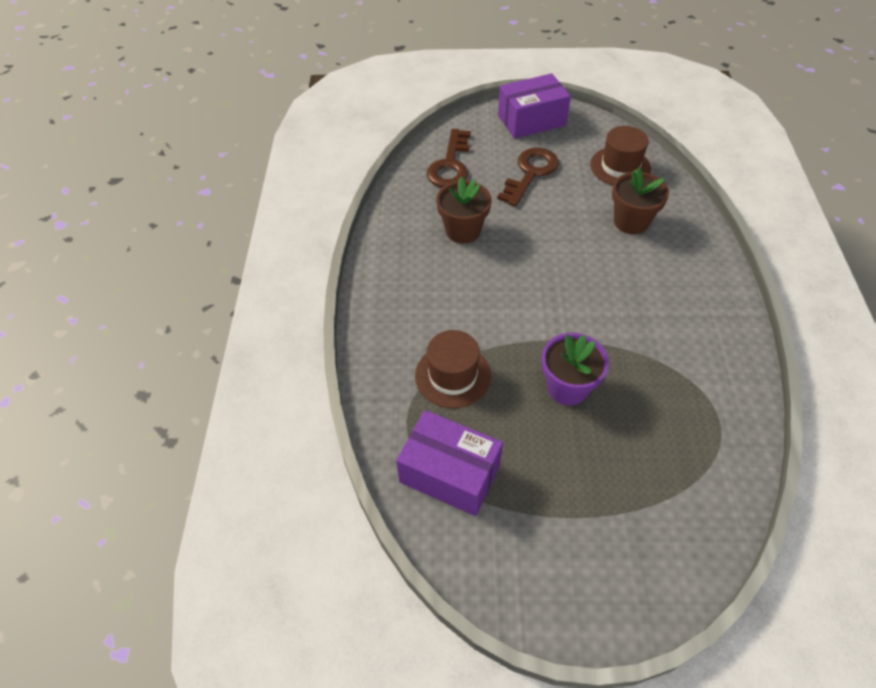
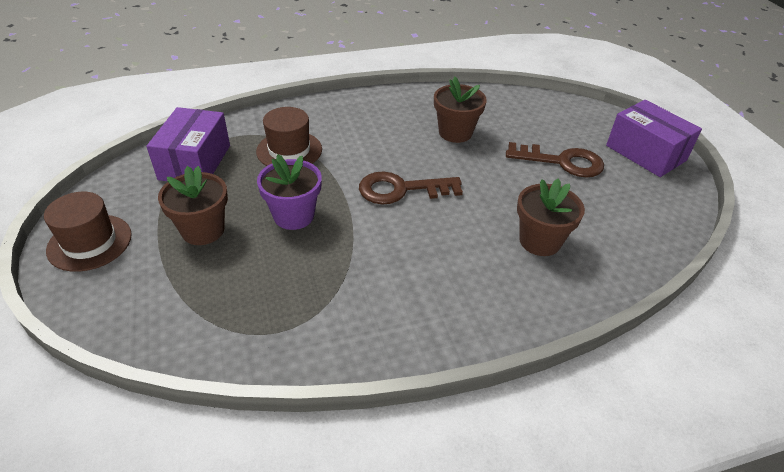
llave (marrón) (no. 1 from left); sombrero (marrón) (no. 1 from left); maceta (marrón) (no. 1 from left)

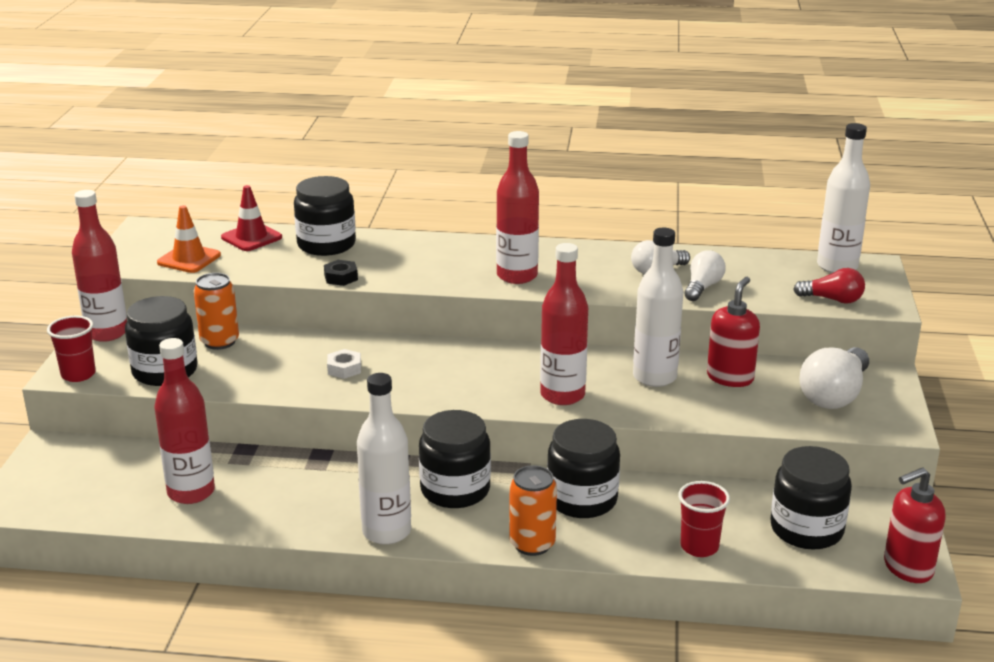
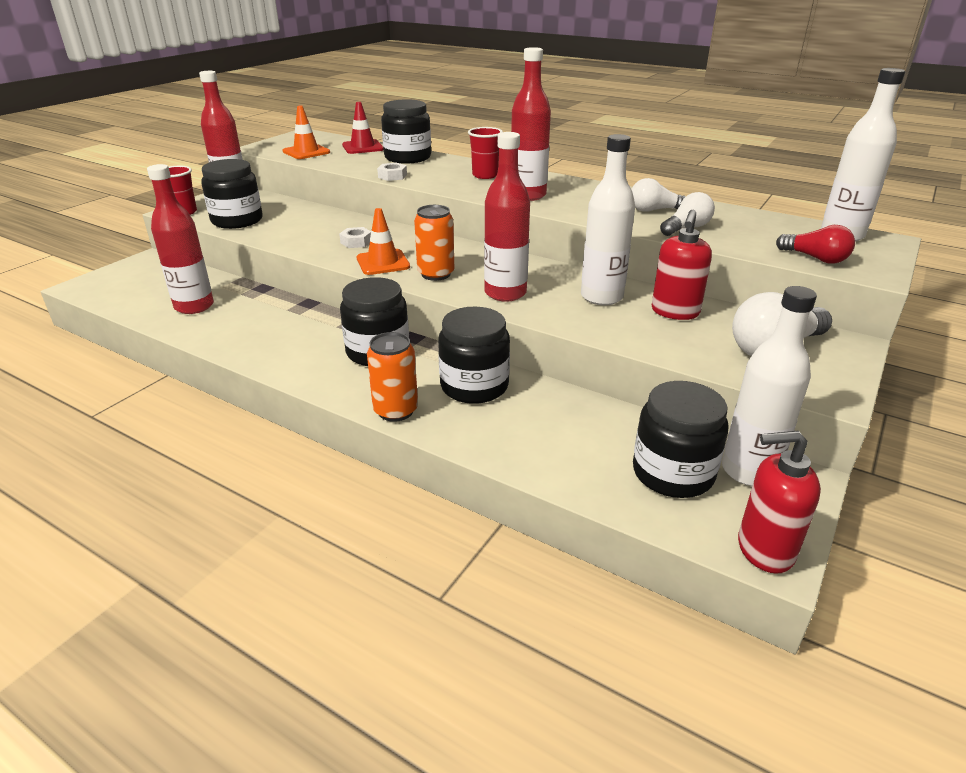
lata (naranja) (no. 2 from left); tuerca (blanco) (no. 2 from left); botella (blanco) (no. 2 from left); vaso (rojo) (no. 2 from left); dispensador de jabón (rojo) (no. 1 from left); cono de tráfico (naranja) (no. 2 from left)

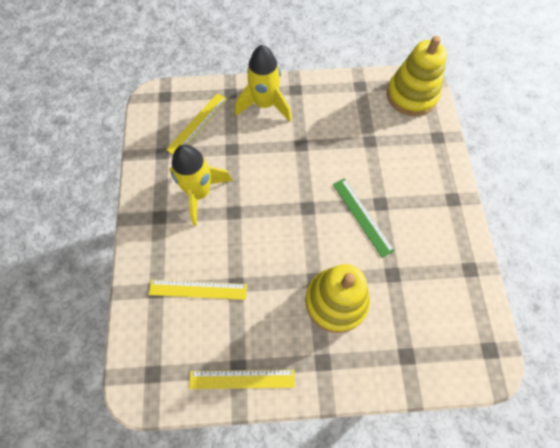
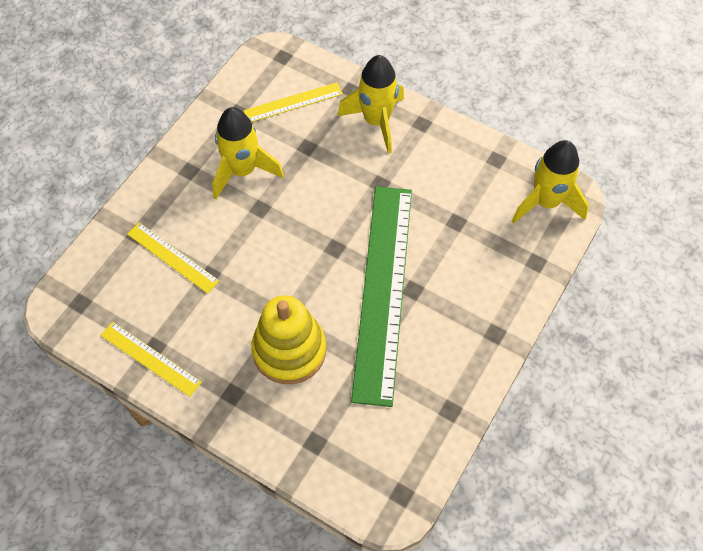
regla (verde); cohete (amarillo) (no. 3 from left)

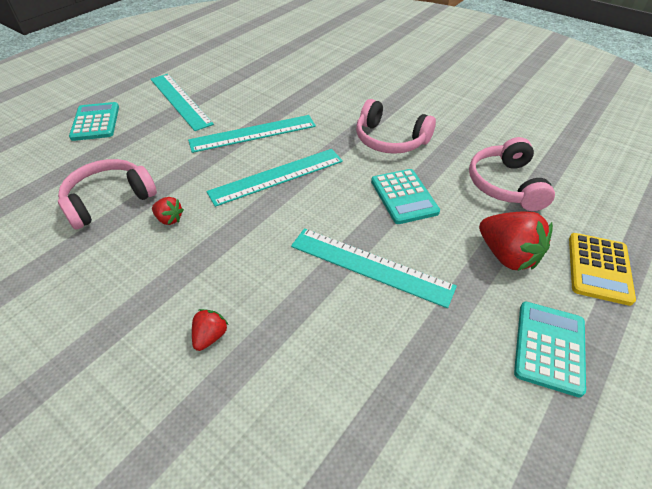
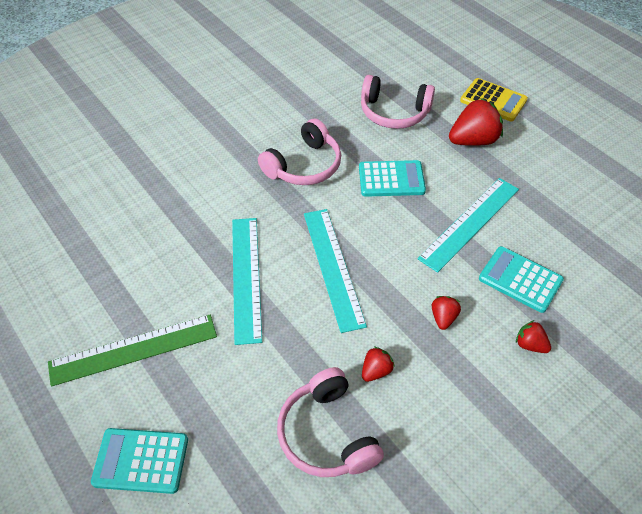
regla (verde); calculadora (turquesa) (no. 3 from left); fresa (rojo) (no. 2 from left)

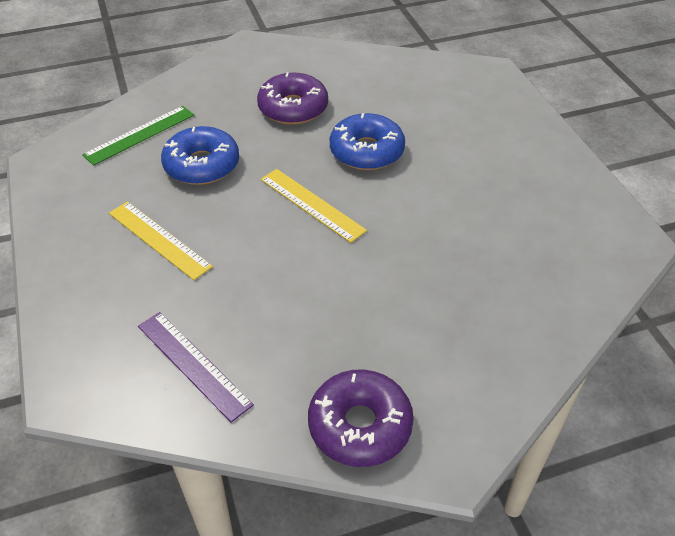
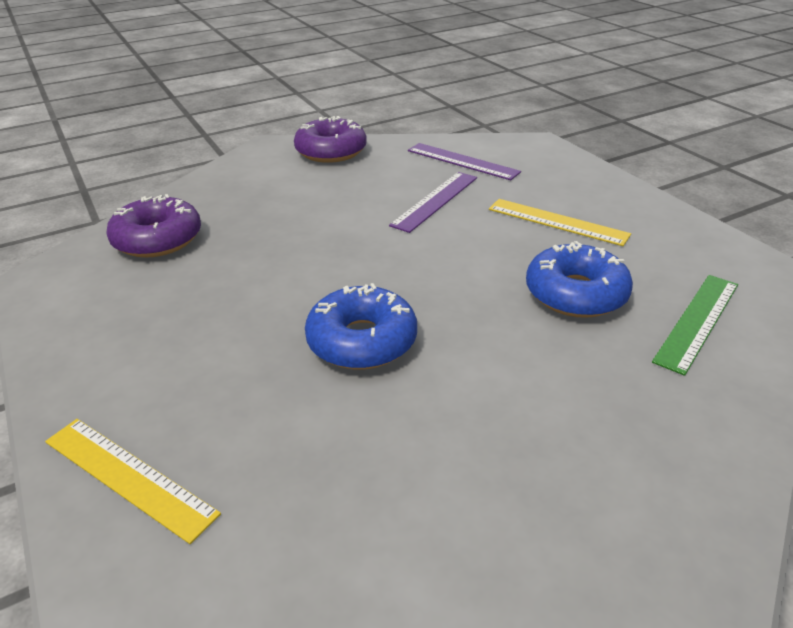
rosquilla (morado) (no. 1 from left); regla (amarillo) (no. 1 from left); regla (morado) (no. 1 from left)

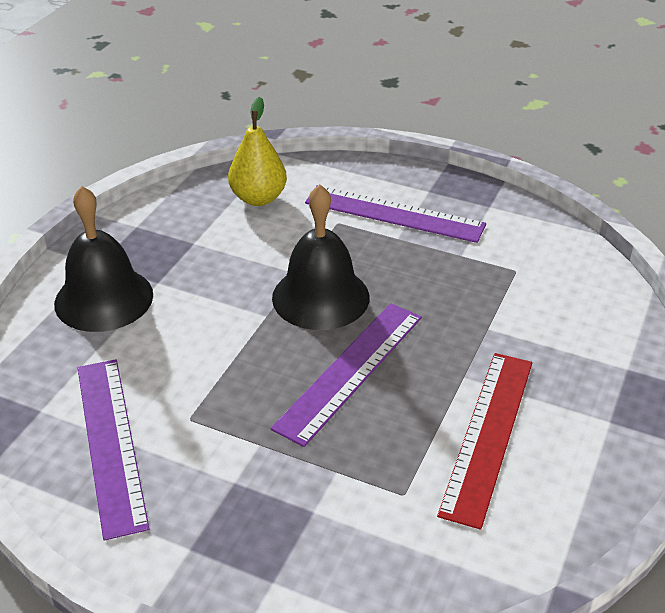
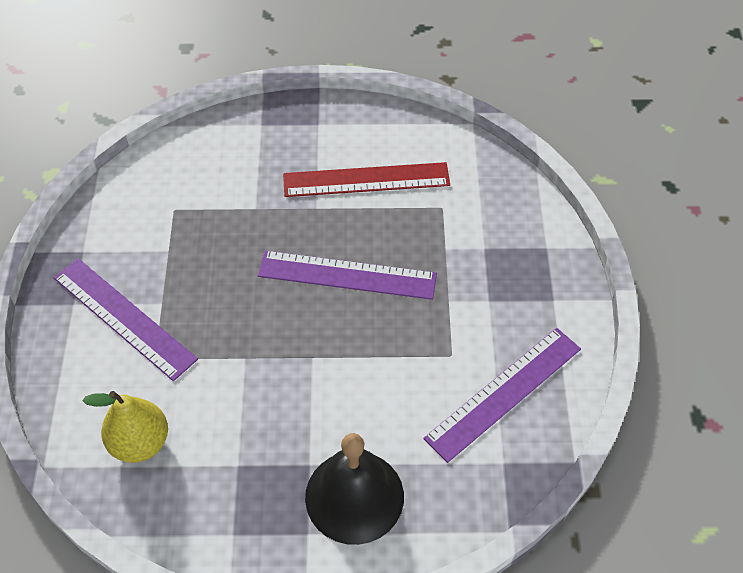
campana (negro) (no. 2 from left in the first image); regla (morado) (no. 1 from left)

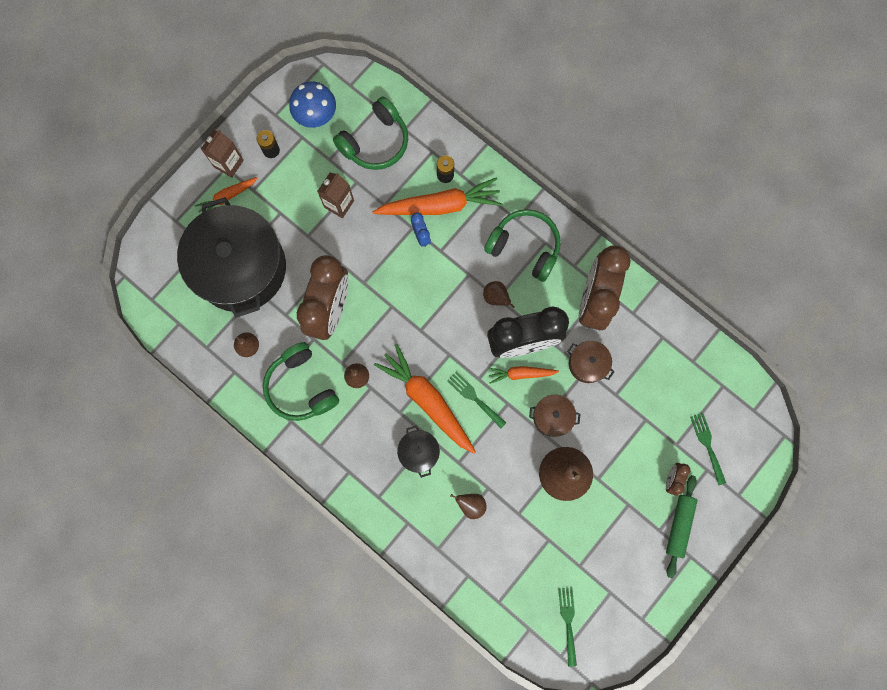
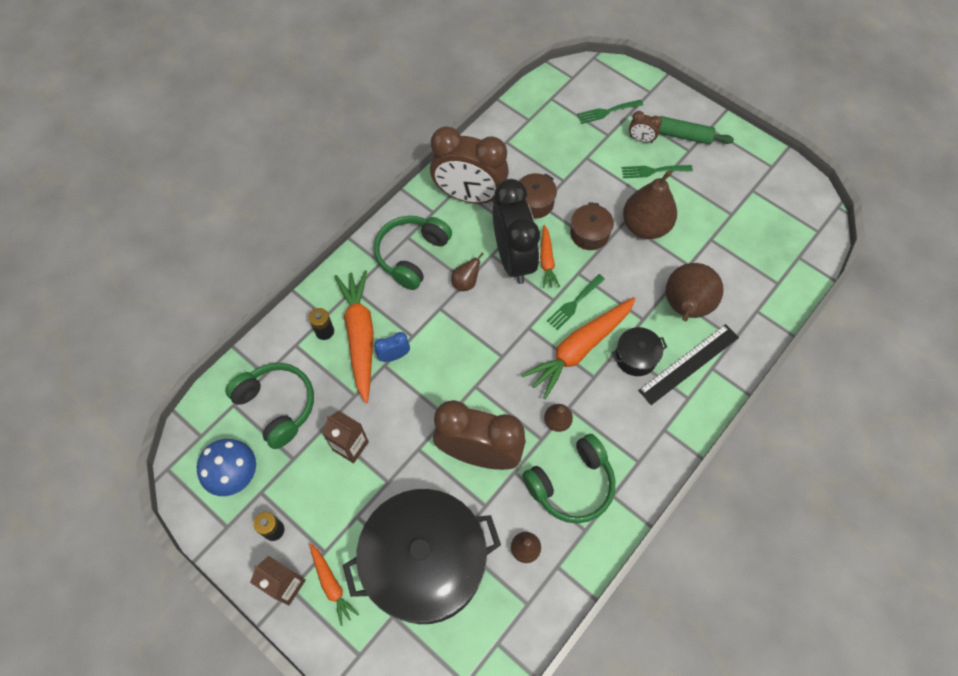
pera (marrón) (no. 5 from left); tenedor (verde) (no. 3 from left); regla (negro)

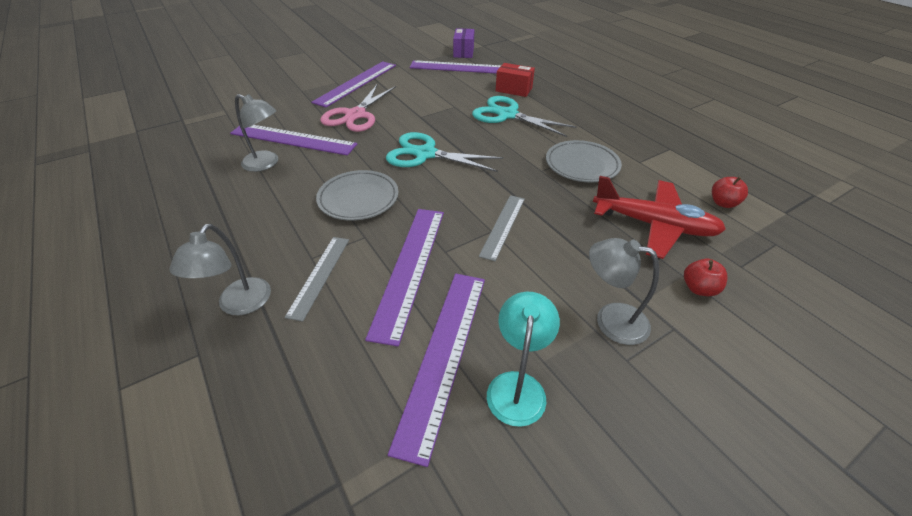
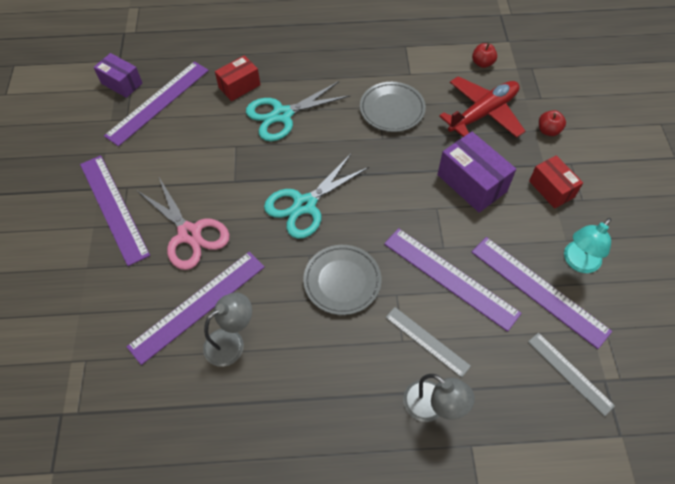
regla (gris) (no. 2 from left); lámpara (turquesa); caja (rojo) (no. 2 from left); caja (morado) (no. 2 from left)

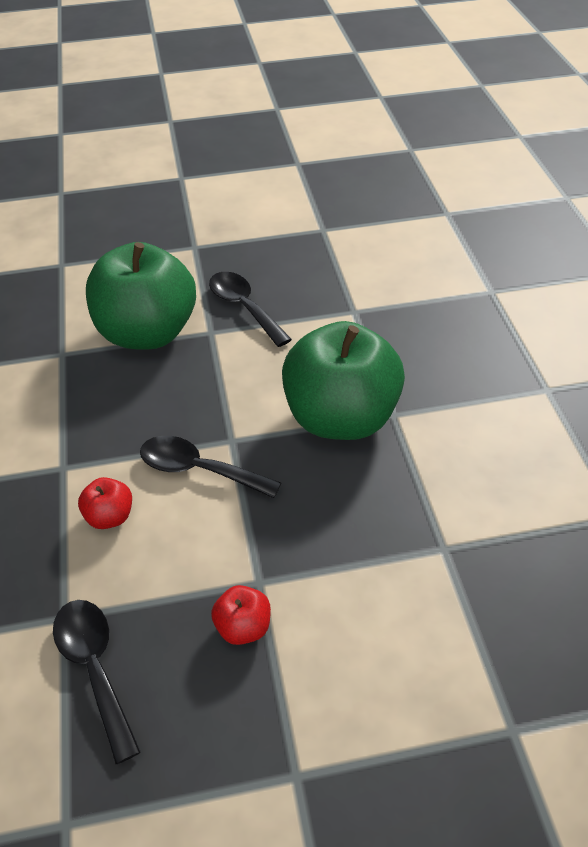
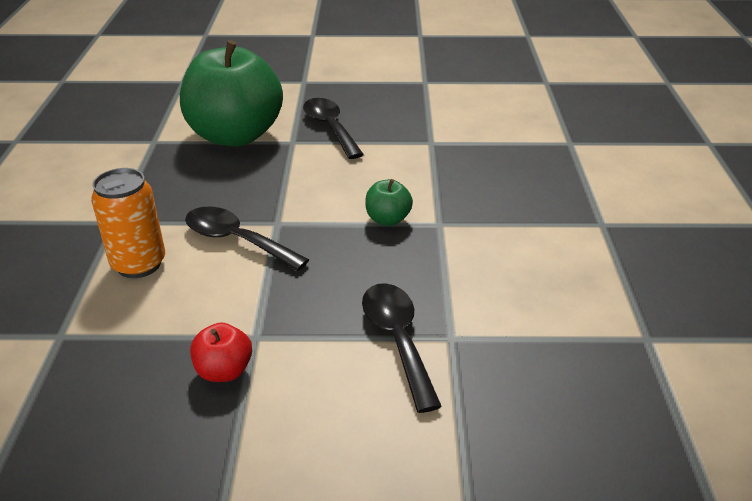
cuchara (negro) (no. 3 from left); lata (naranja); manzana (verde) (no. 2 from left)

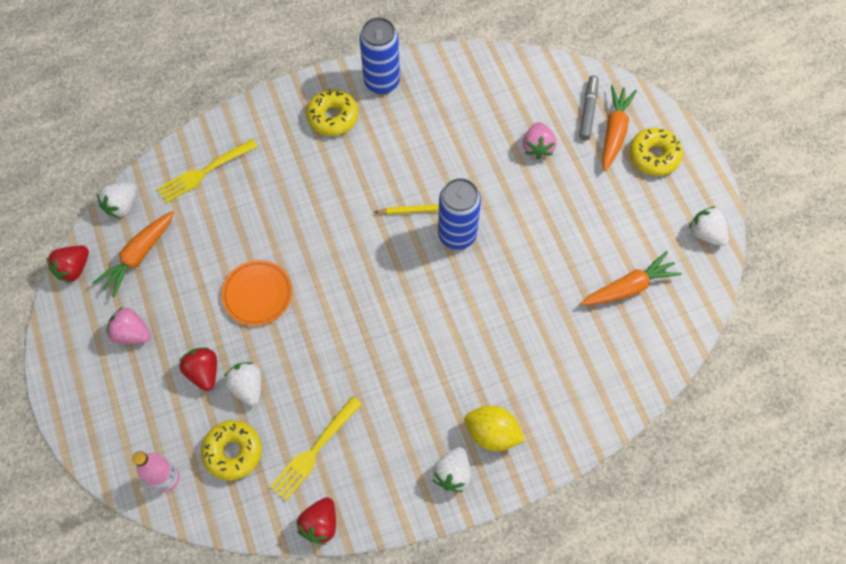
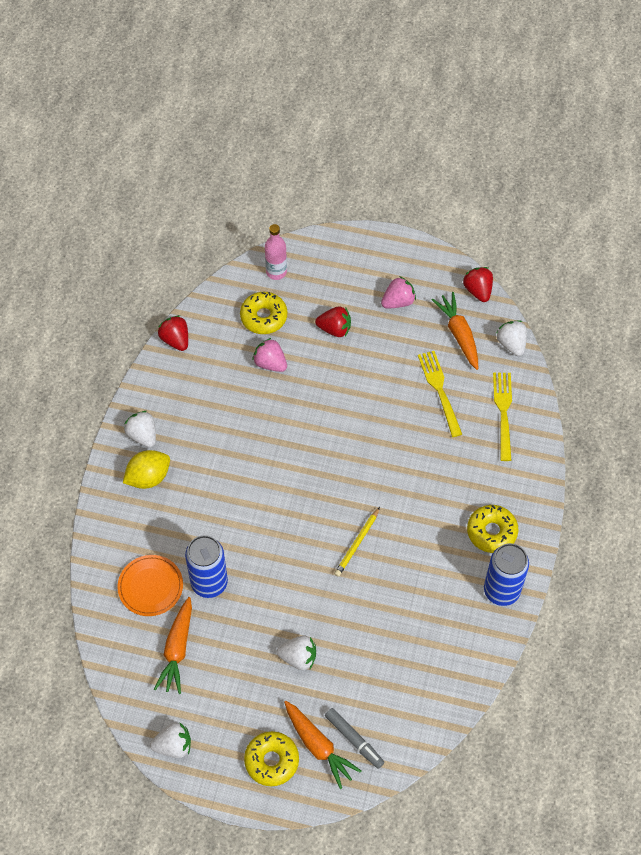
plato (naranja); fresa (blanco) (no. 3 from left); tenedor (amarillo) (no. 1 from left); lata (azul) (no. 1 from left); fresa (rosa) (no. 1 from left)

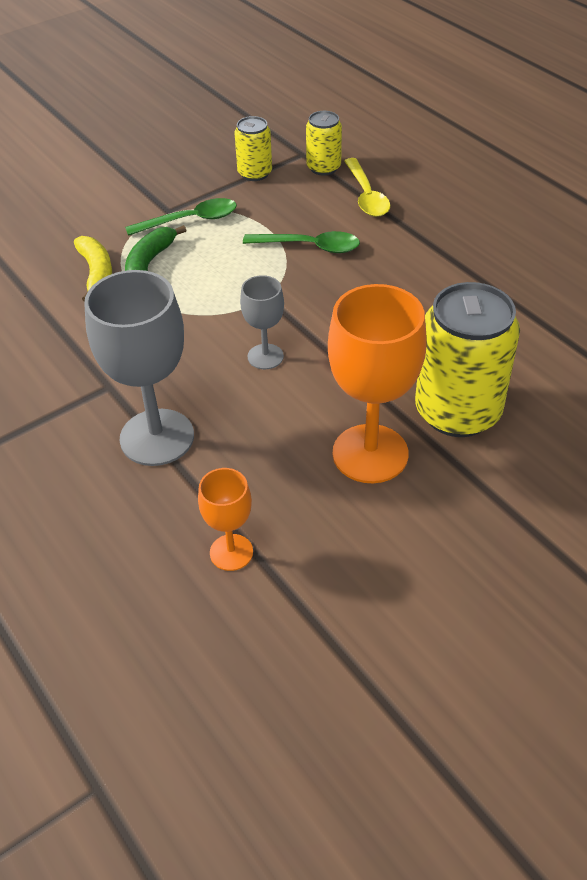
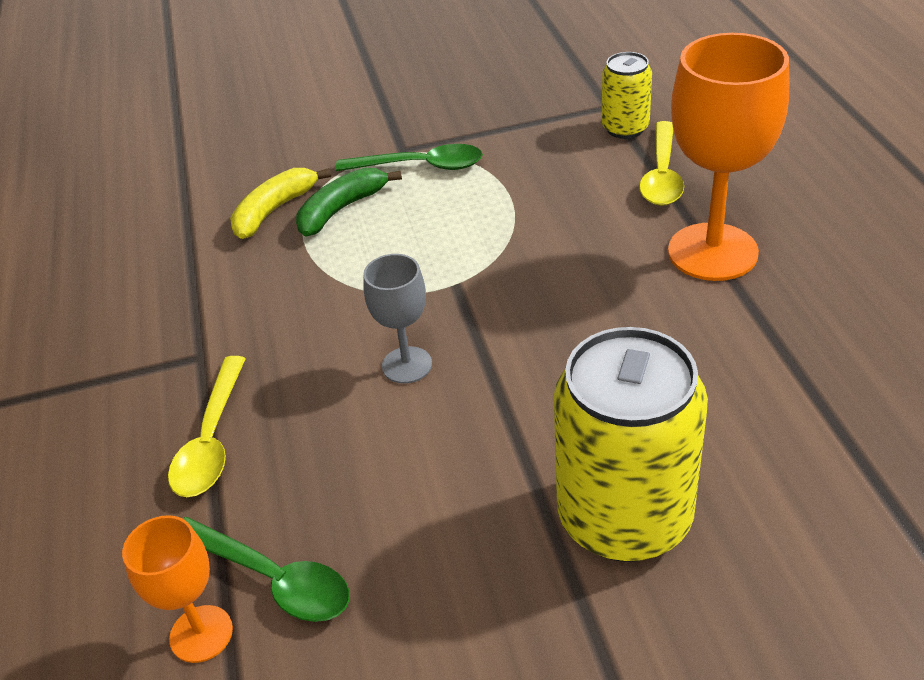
plátano (amarillo); cuchara (amarillo) (no. 1 from left); lata (amarillo) (no. 1 from left in the first image); cuchara (verde) (no. 1 from left); copa (naranja) (no. 2 from left)

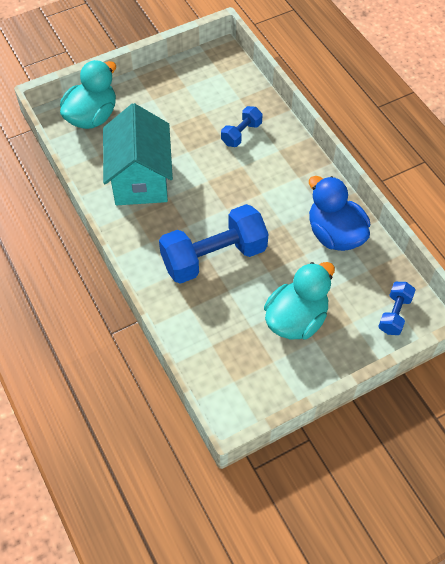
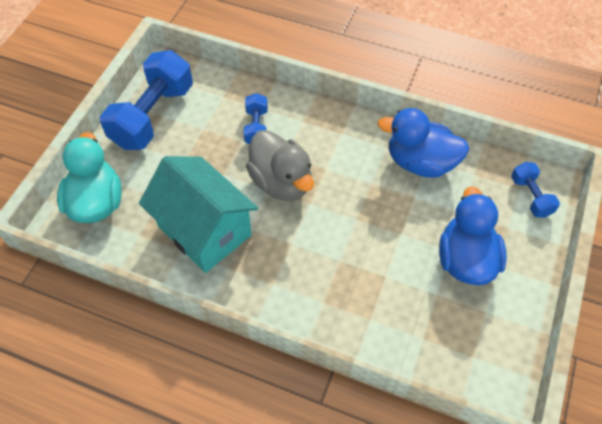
mancuerna (azul) (no. 1 from left); pato (azul) (no. 2 from left); pato (gris)

